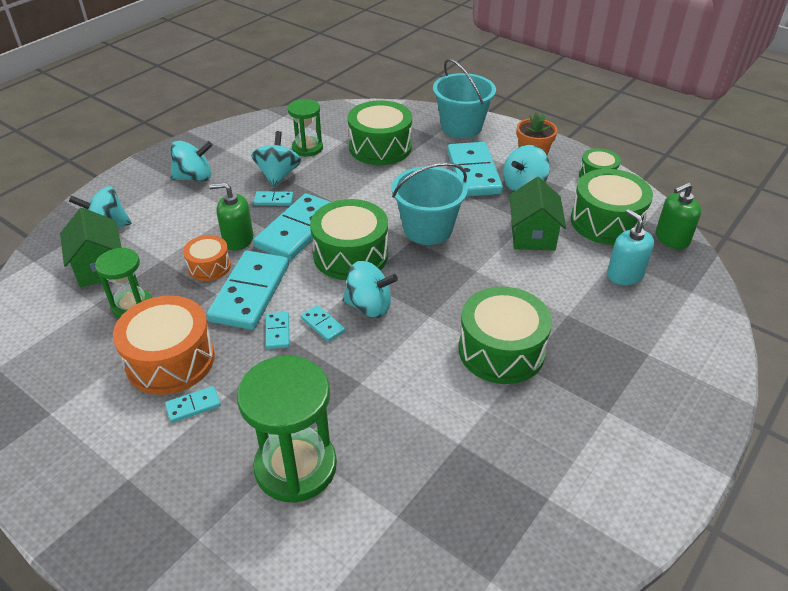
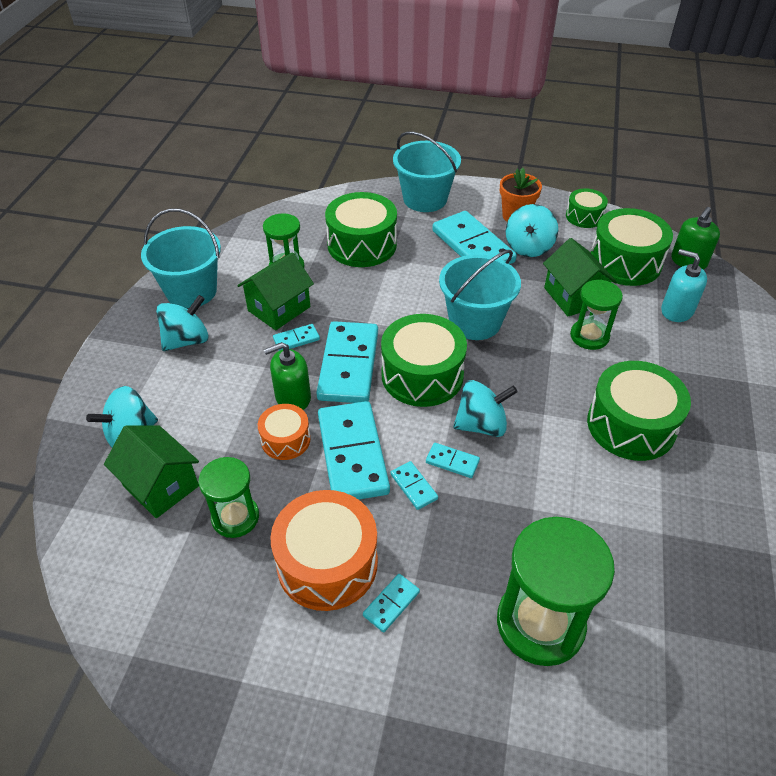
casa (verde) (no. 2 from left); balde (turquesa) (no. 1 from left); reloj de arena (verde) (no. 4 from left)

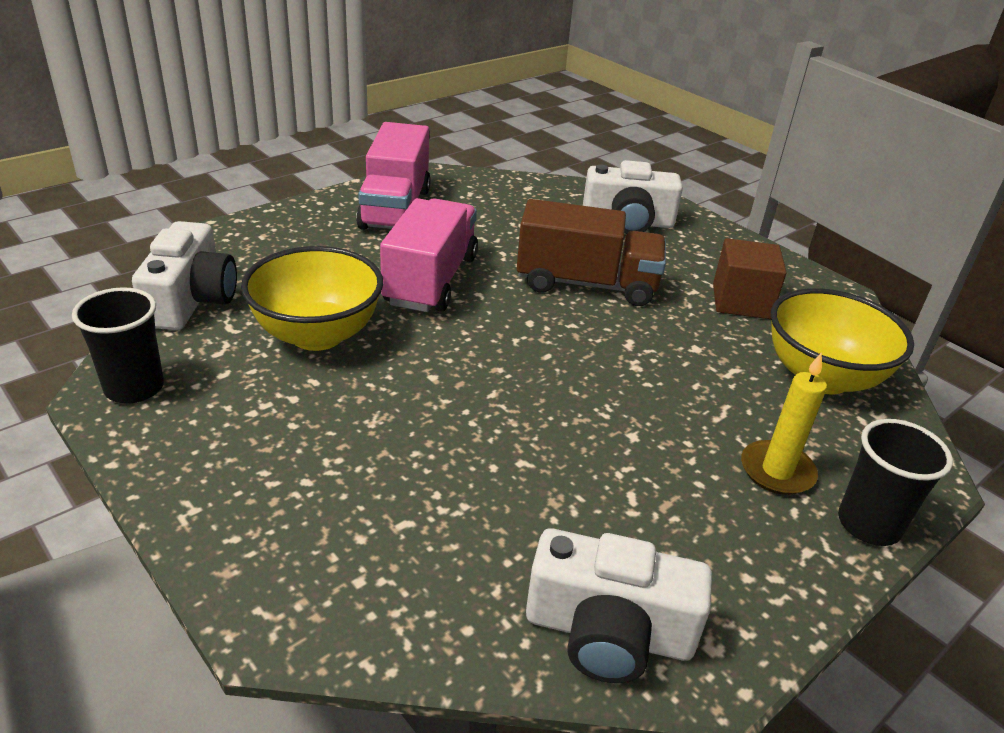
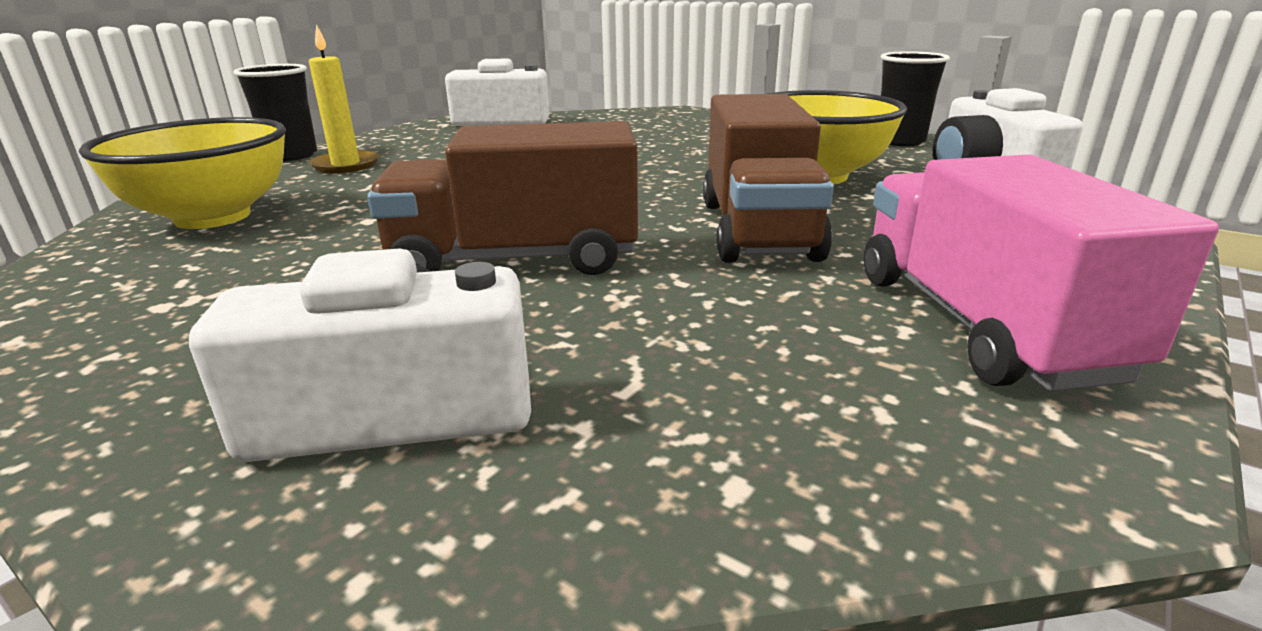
camión (marrón) (no. 2 from left); cubo (marrón)

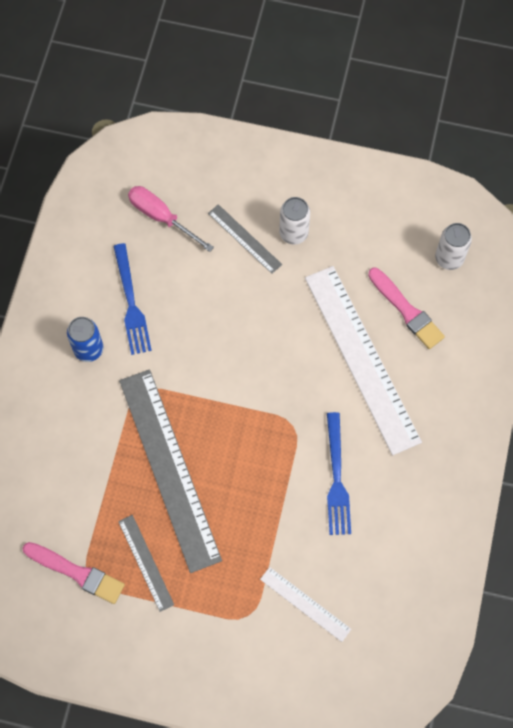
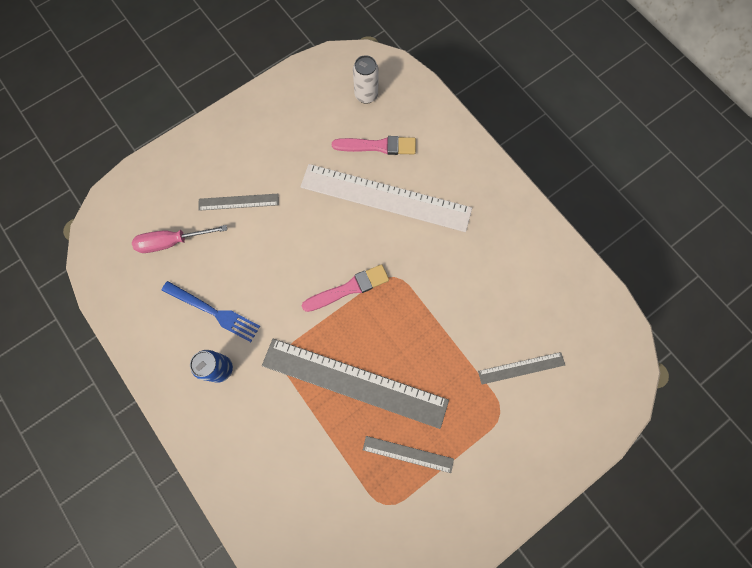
pincel (rosa) (no. 1 from left); regla (gris) (no. 4 from left); lata (blanco) (no. 1 from left in the first image); tenedor (azul) (no. 2 from left in the first image)

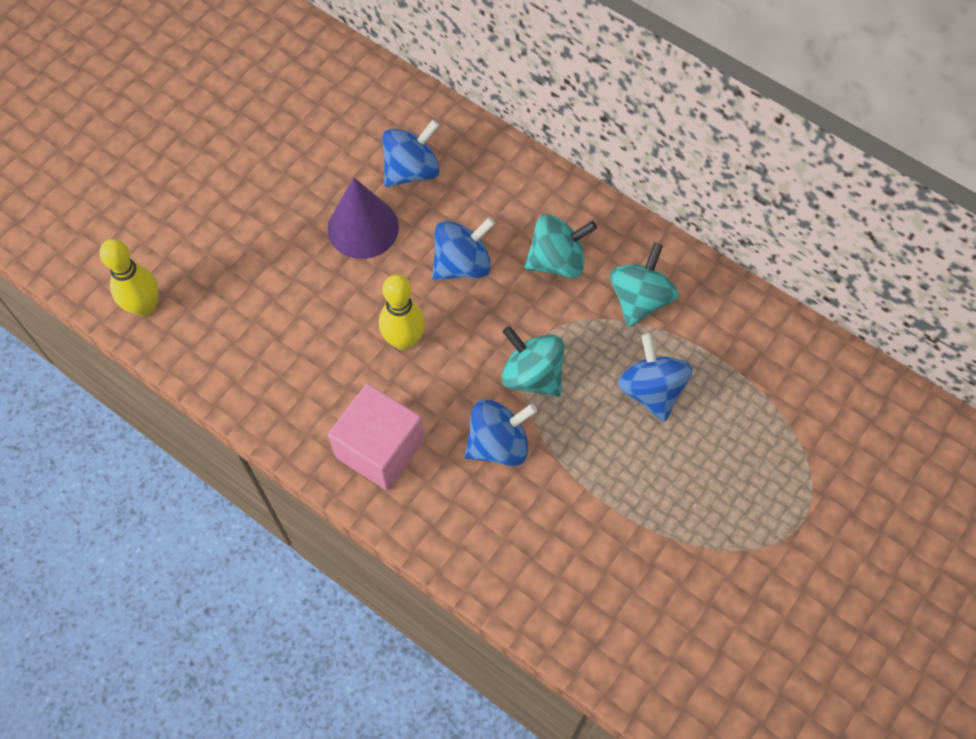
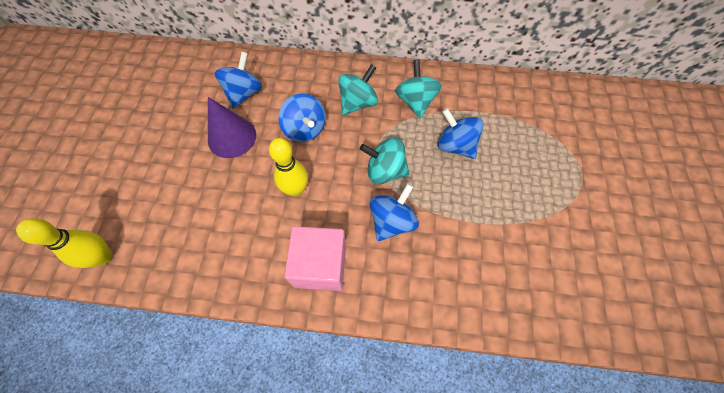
peonza (azul) (no. 2 from left)

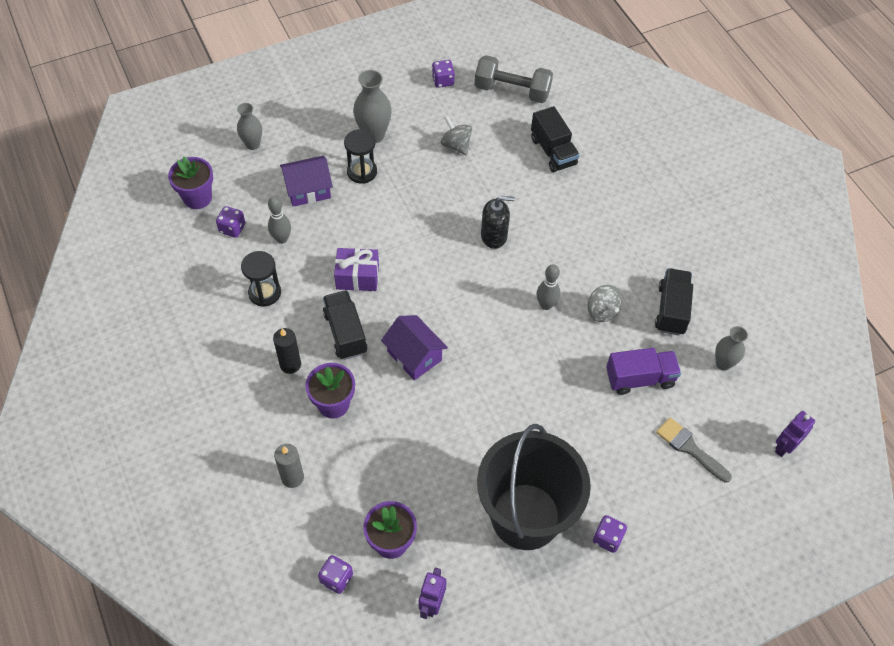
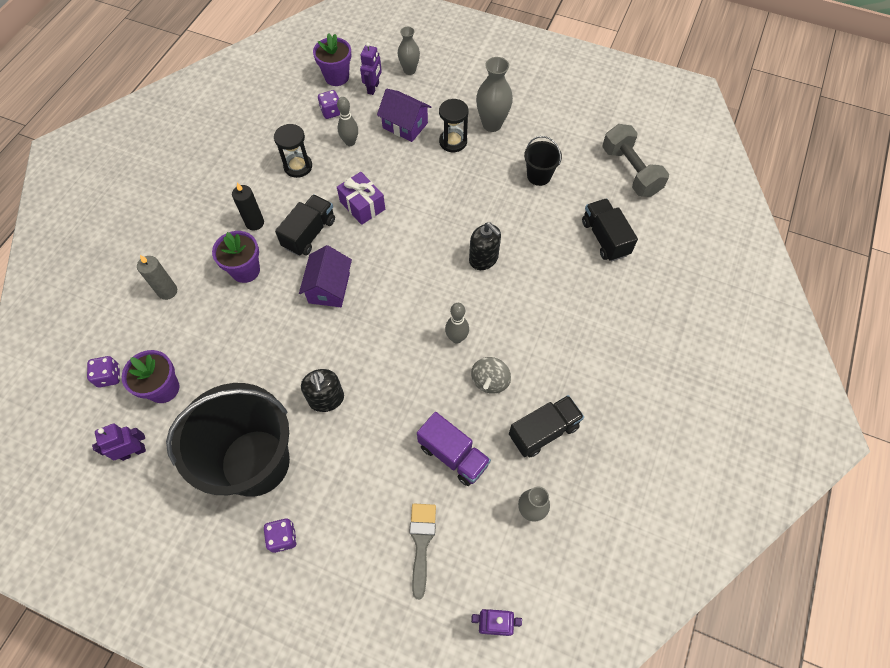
dado (morado) (no. 3 from left in the first image); balde (negro) (no. 2 from left); camión (negro) (no. 3 from left); dispensador de jabón (negro) (no. 1 from left); robot (morado) (no. 2 from left)

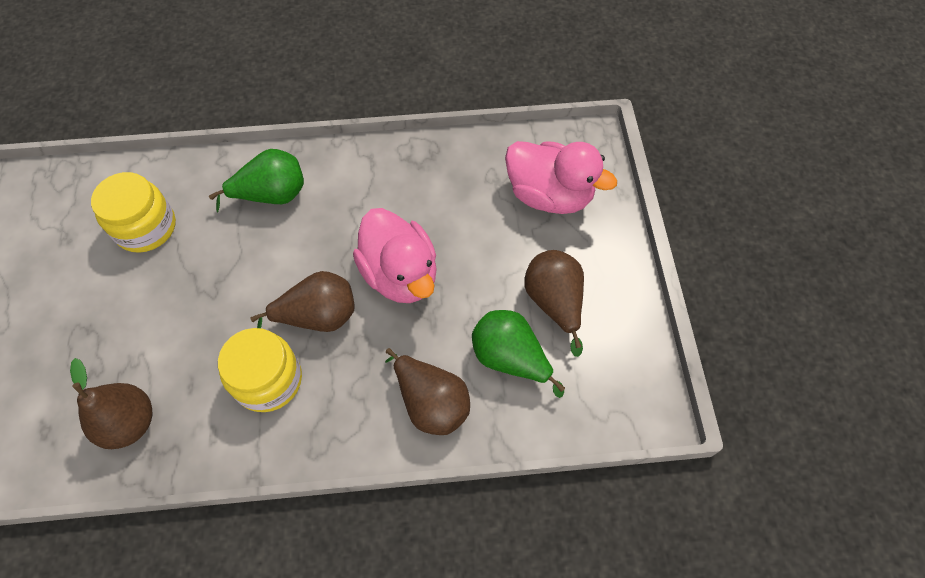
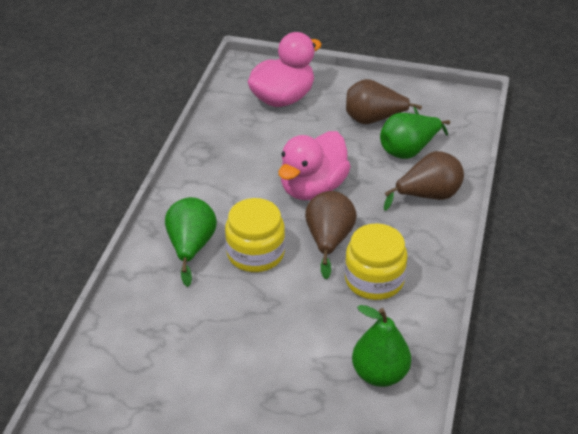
pera (verde) (no. 2 from left); tarro (amarillo) (no. 1 from left); pato (rosa) (no. 2 from left)

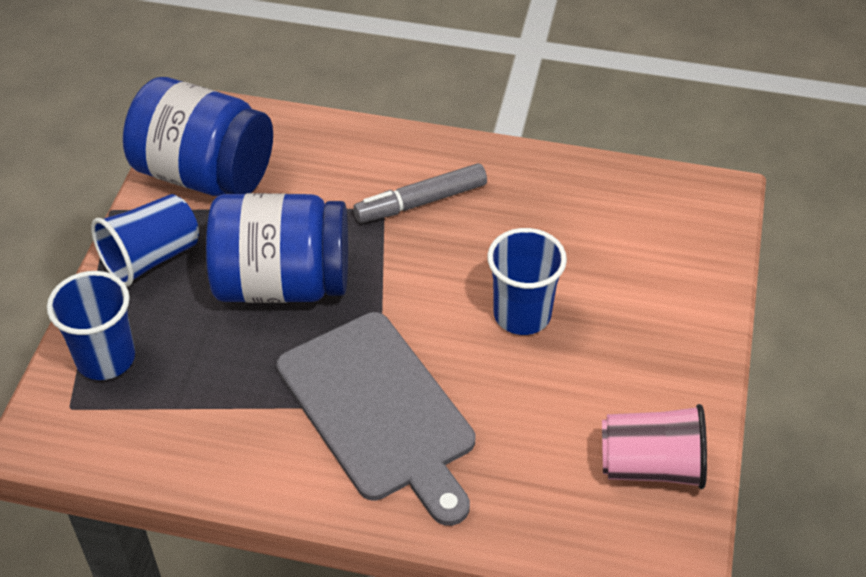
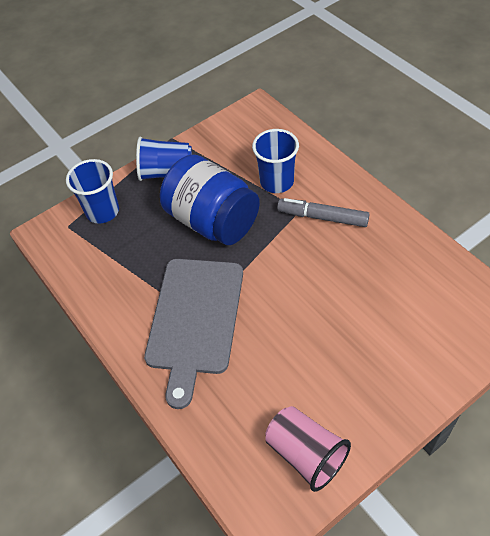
tarro (azul) (no. 1 from left in the first image); vaso (azul) (no. 3 from left)

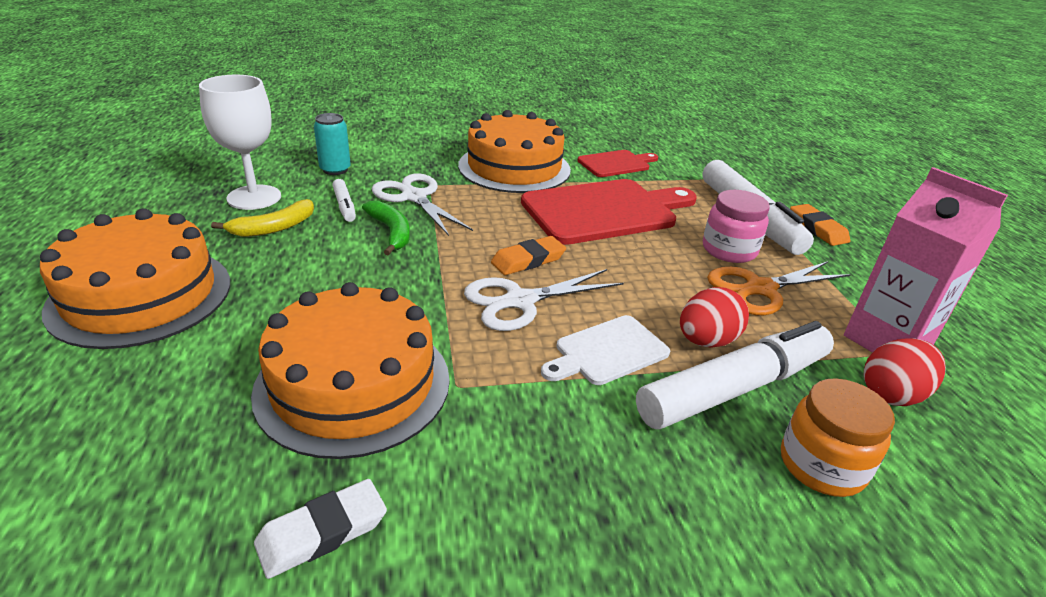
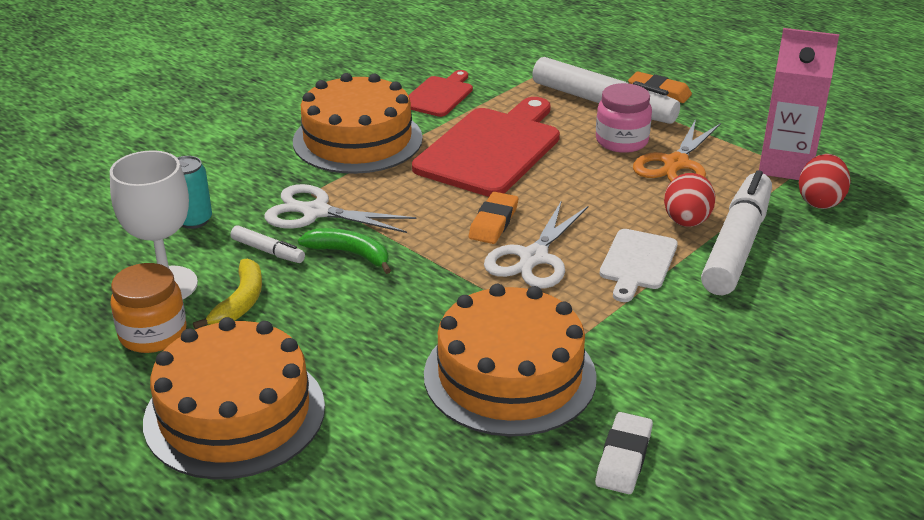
tarro (naranja)

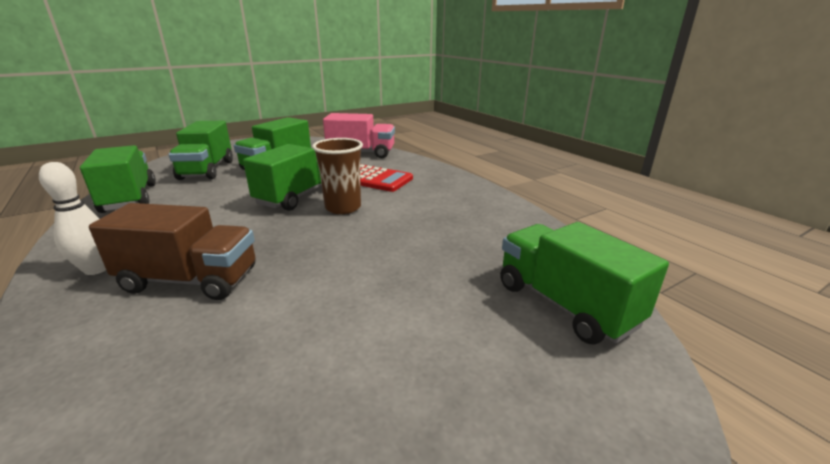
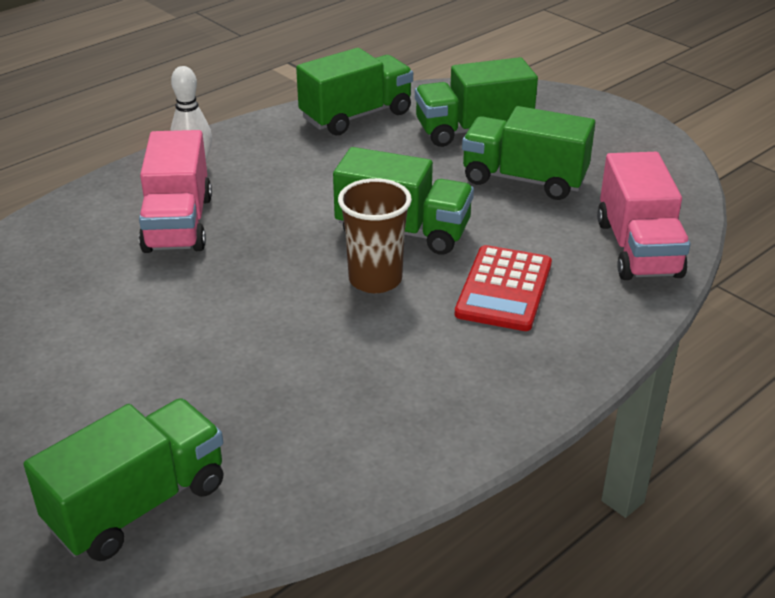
camión (rosa) (no. 1 from left)

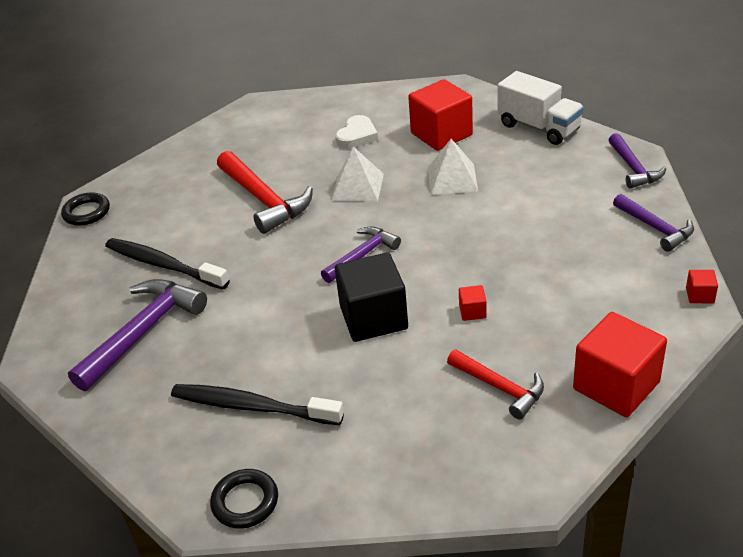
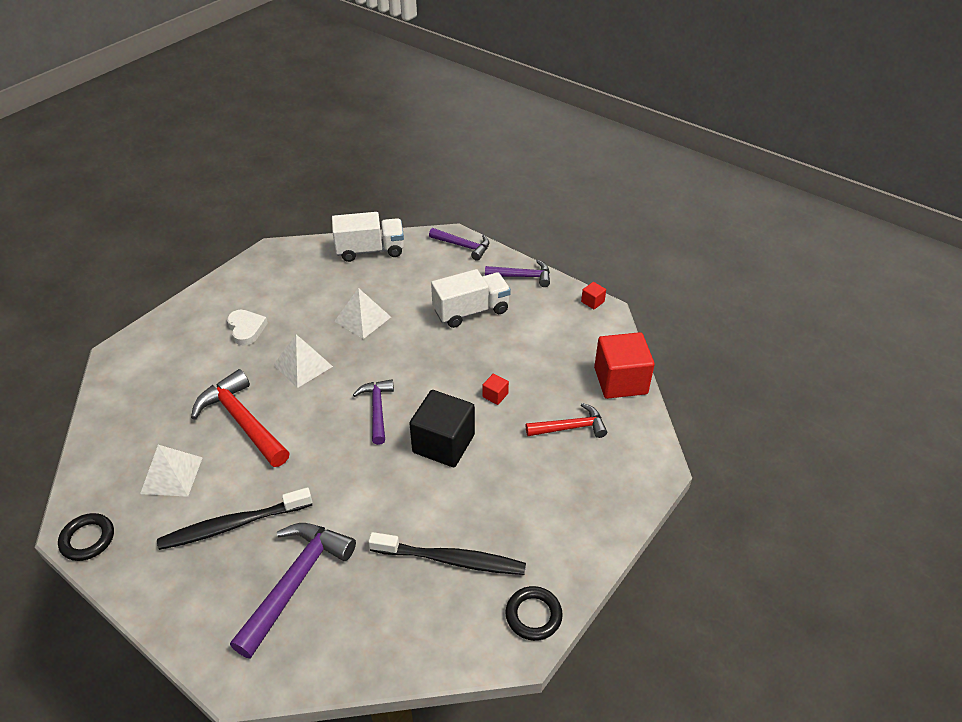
martillo (morado) (no. 1 from left); cepillo de dientes (negro) (no. 2 from left); martillo (rojo) (no. 1 from left); cubo (rojo) (no. 1 from left in the first image); pirámide (blanco) (no. 1 from left); camión (blanco) (no. 2 from left)

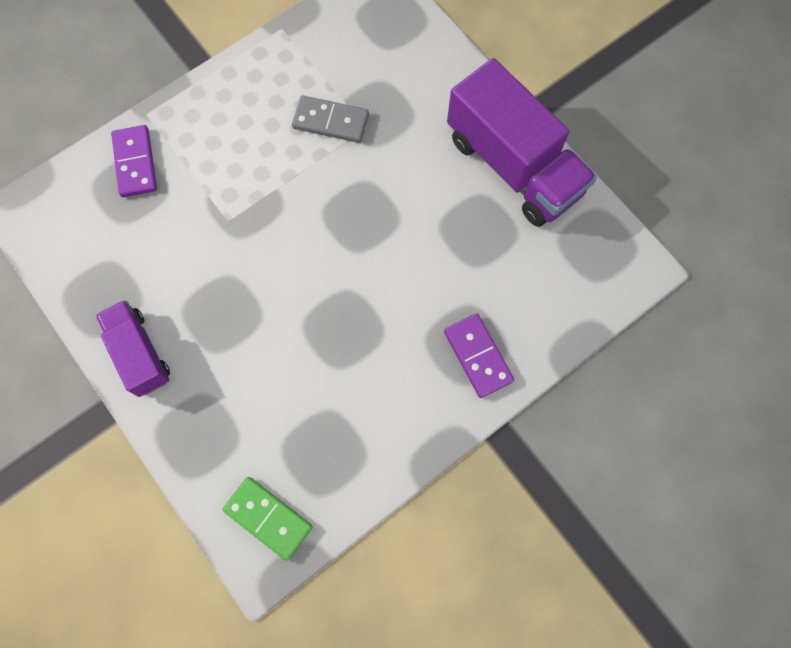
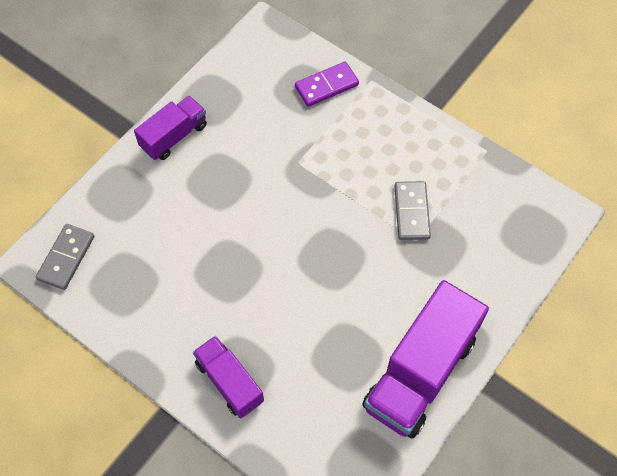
ficha de dominó (gris) (no. 1 from left); camión (morado) (no. 2 from left)

